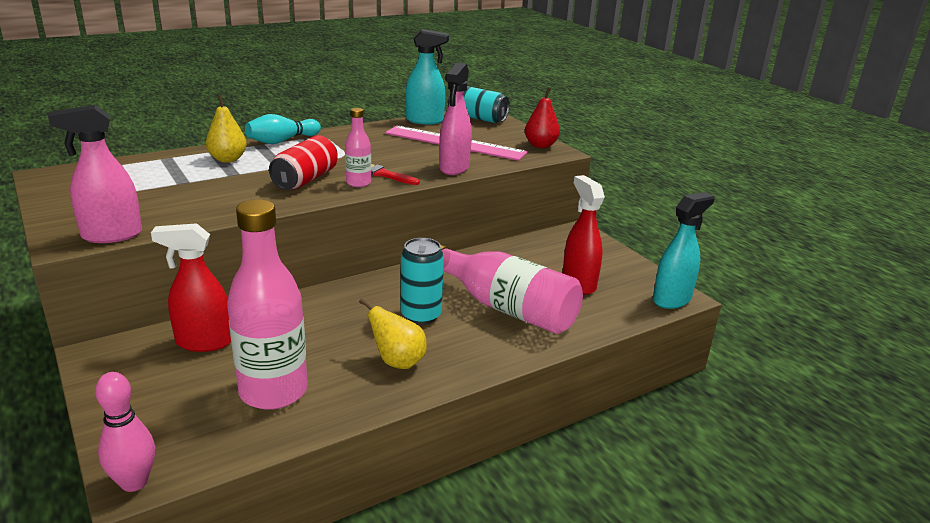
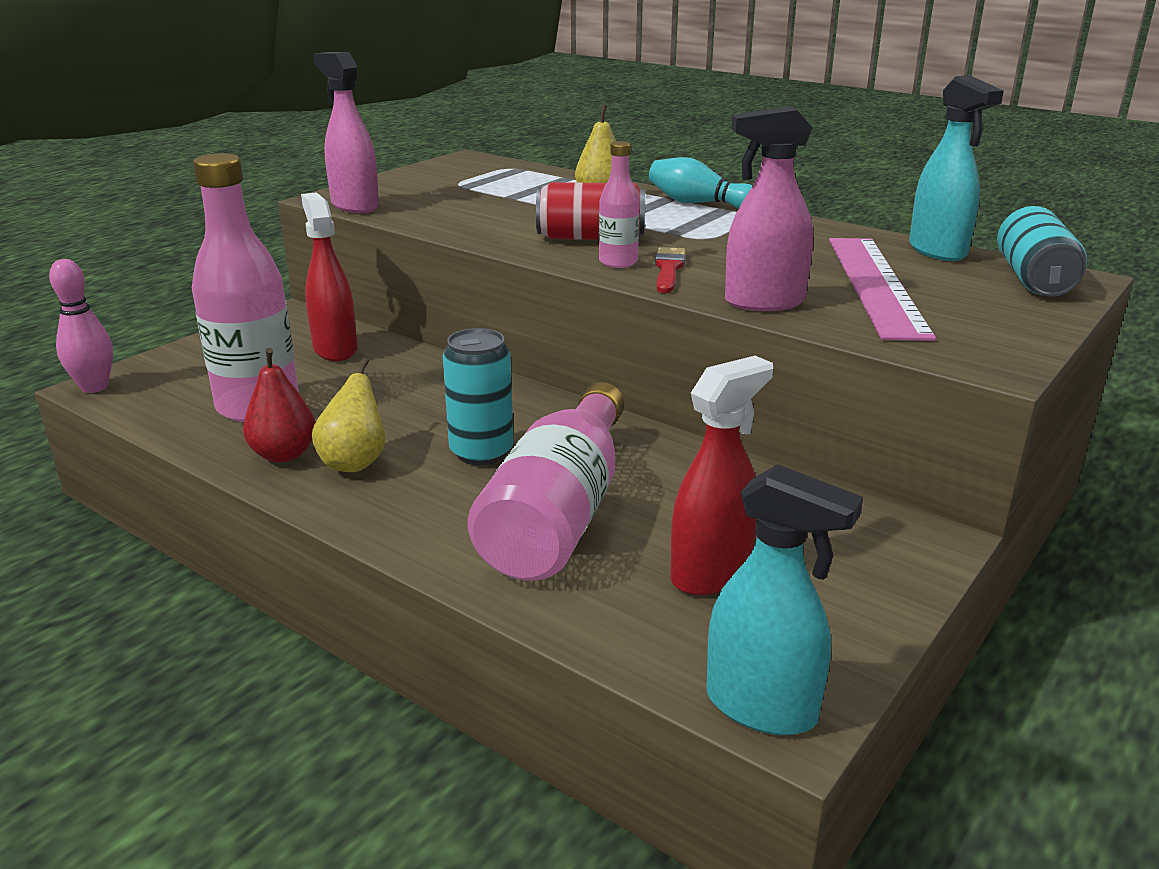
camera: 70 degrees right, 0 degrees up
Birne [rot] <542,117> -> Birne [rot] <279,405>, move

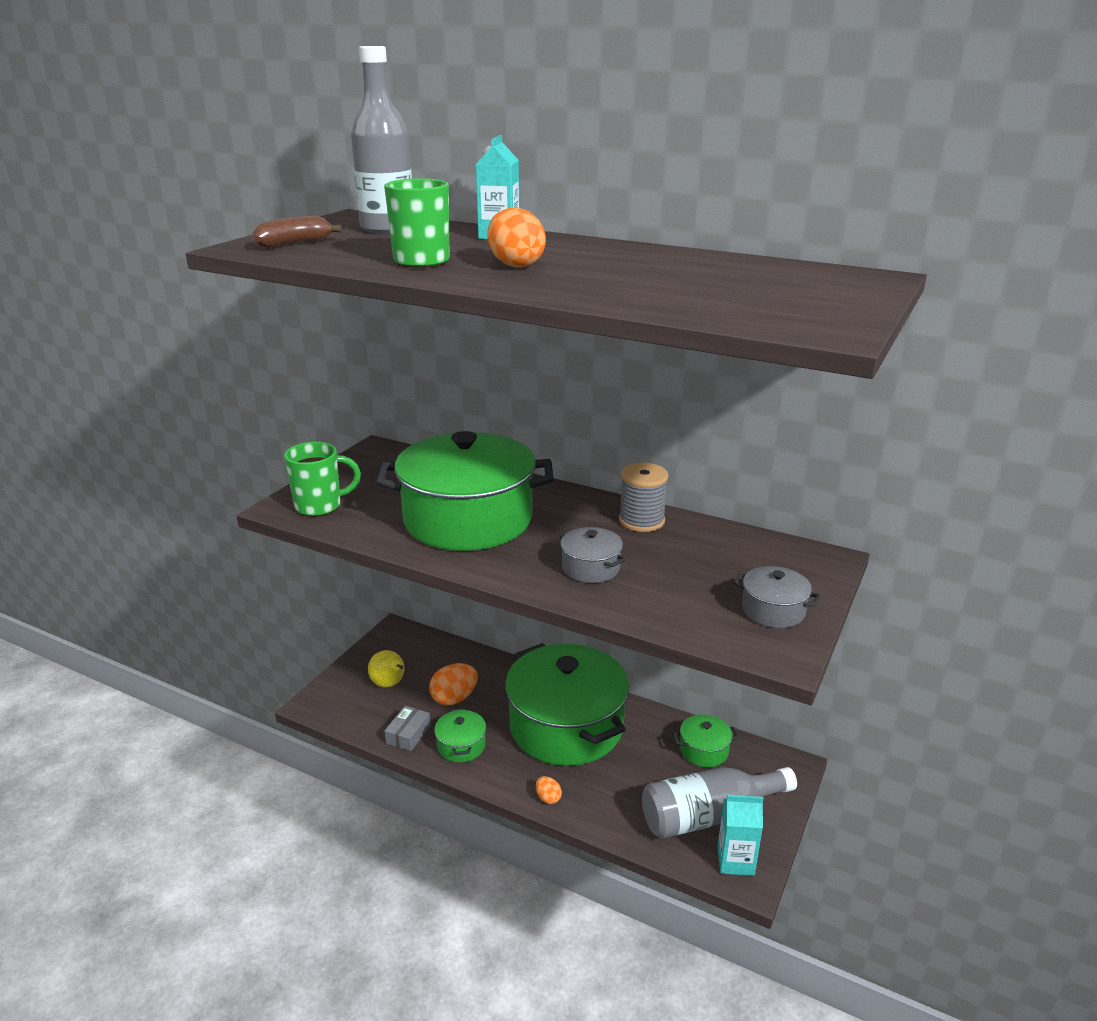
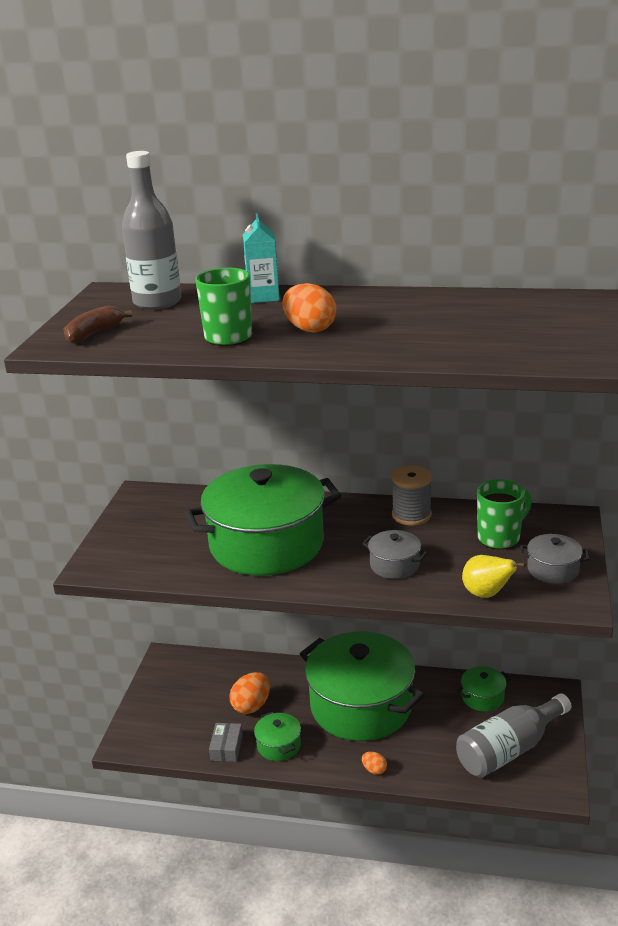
camera: 15 degrees left, 0 degrees up
Tasse [grün] <322,479> -> Tasse [grün] <504,514>, move
Birne [gelb] <386,668> -> Birne [gelb] <494,576>, move
Getränkekarton [türkis] <741,835> -> none

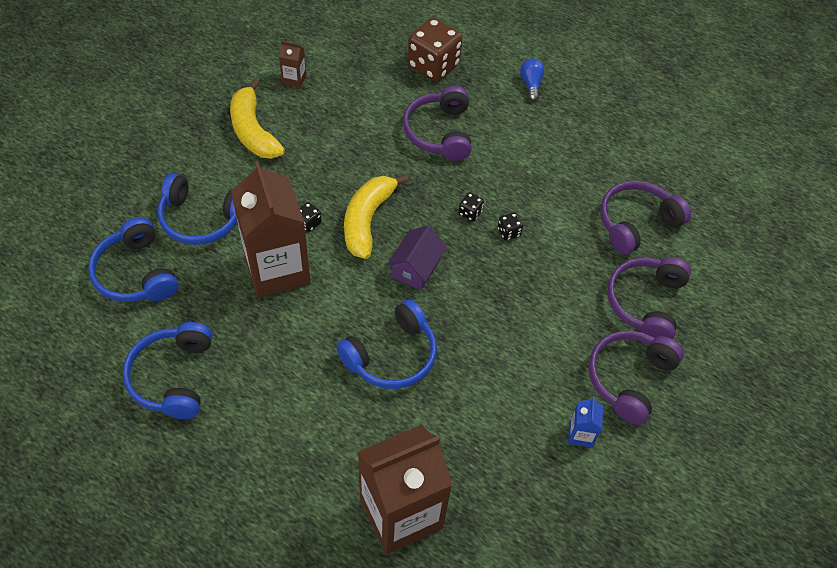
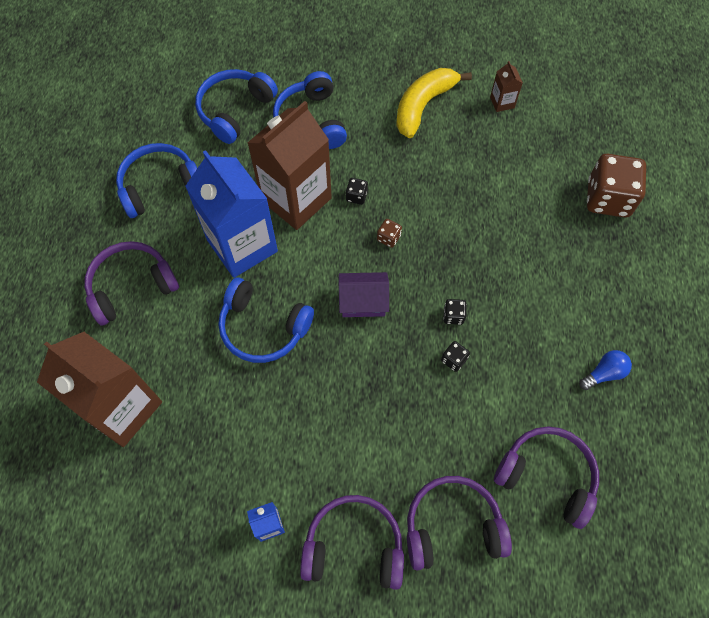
camera: 65 degrees right, 10 degrees up
Glühbirne [blau] <532,79> -> Glühbirne [blau] <605,370>, move
Kopfhörer [lila] <437,123> -> Kopfhörer [lila] <131,283>, move
Banane [gelb] <376,216> -> Spielwürfel [braun] <389,233>
none -> Getränkekarton [blau] <231,214>

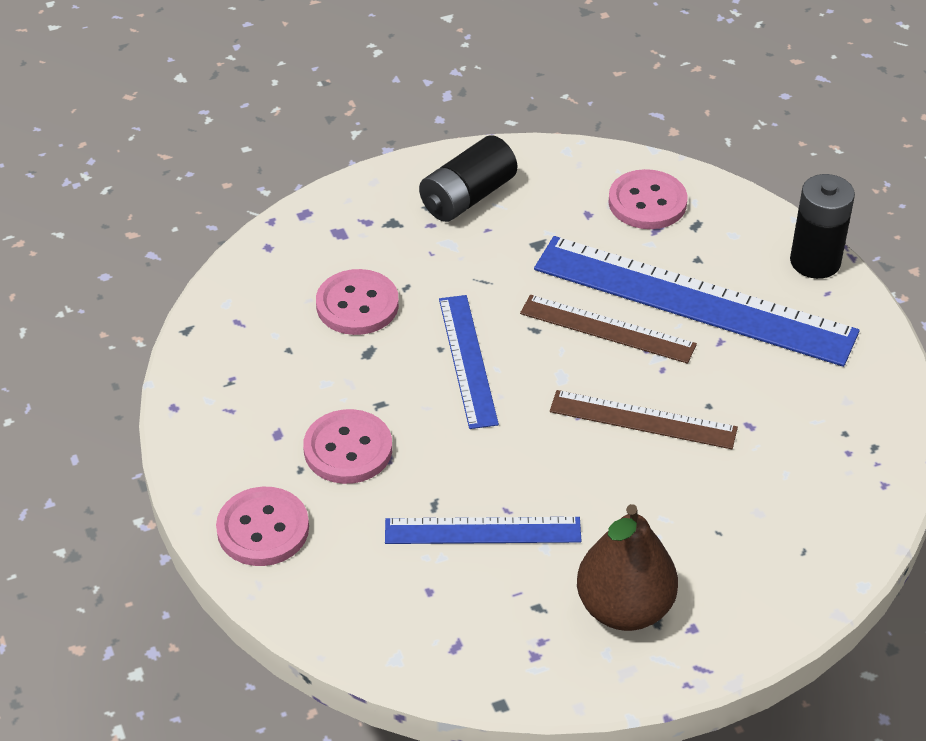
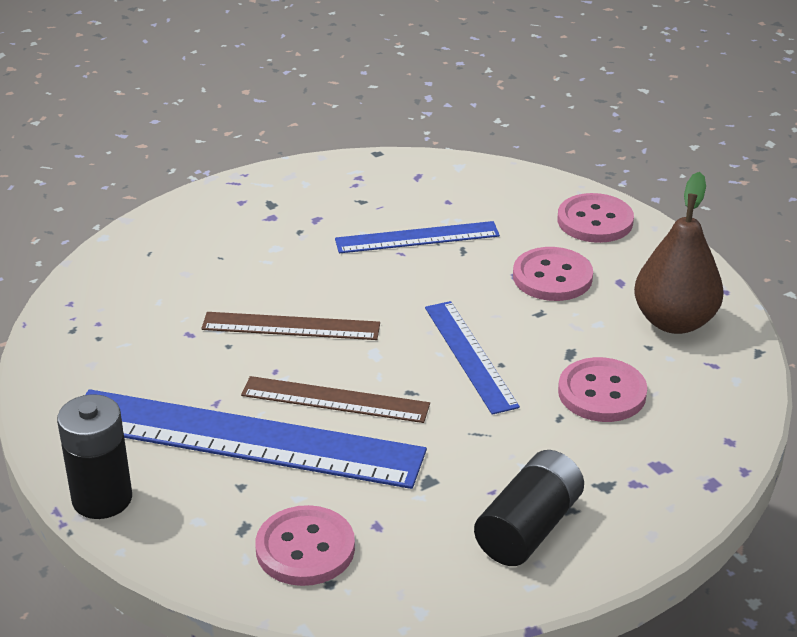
camera: 170 degrees right, 10 degrees down
Birne [braun] <627,567> -> Birne [braun] <679,253>, move

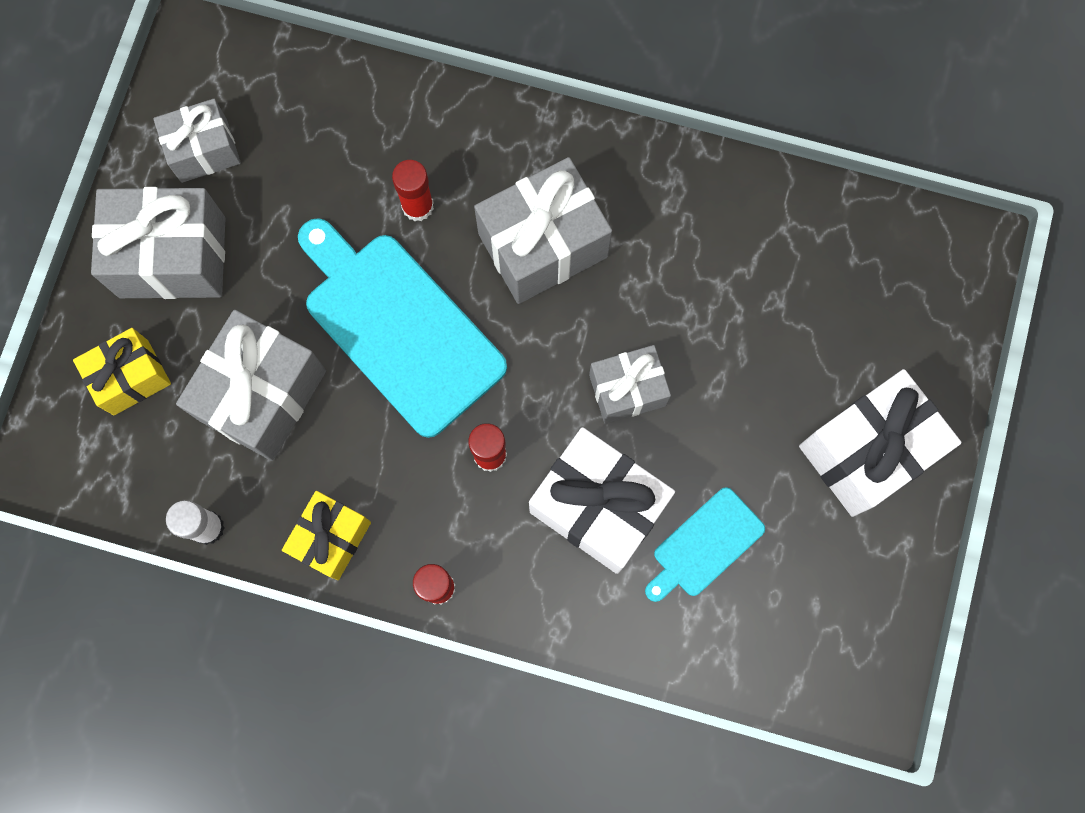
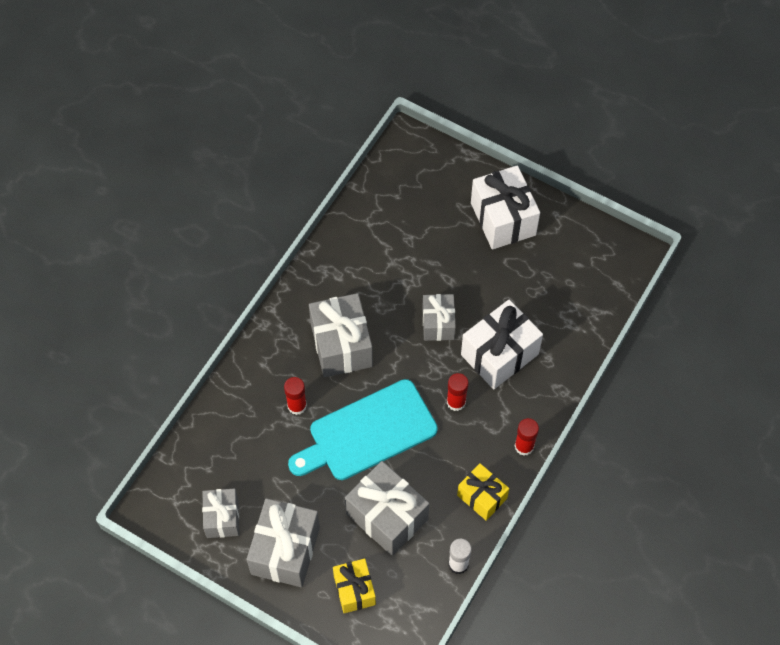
camera: 75 degrees left, 15 degrees down
Schneidebrett [türkis] <705,544> -> none

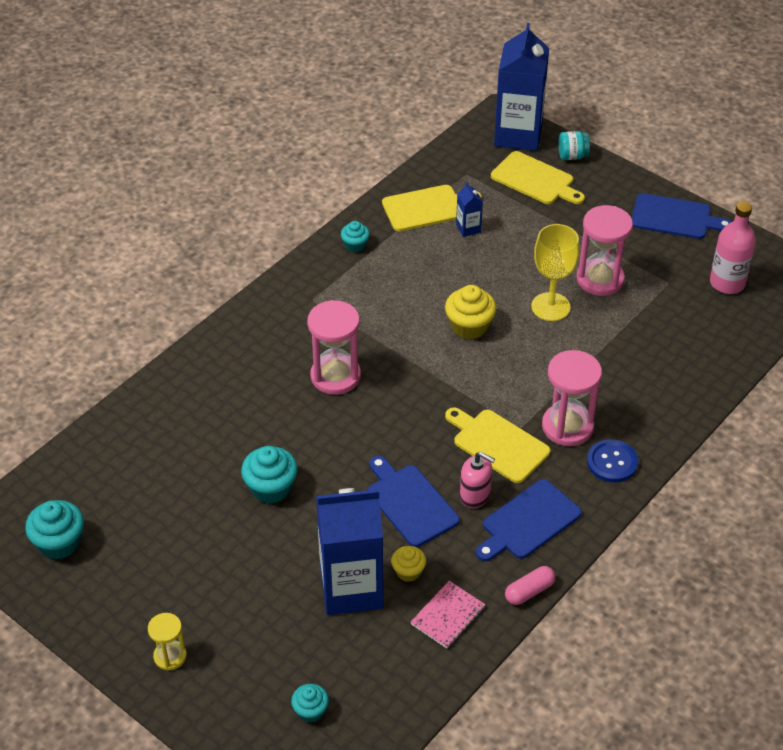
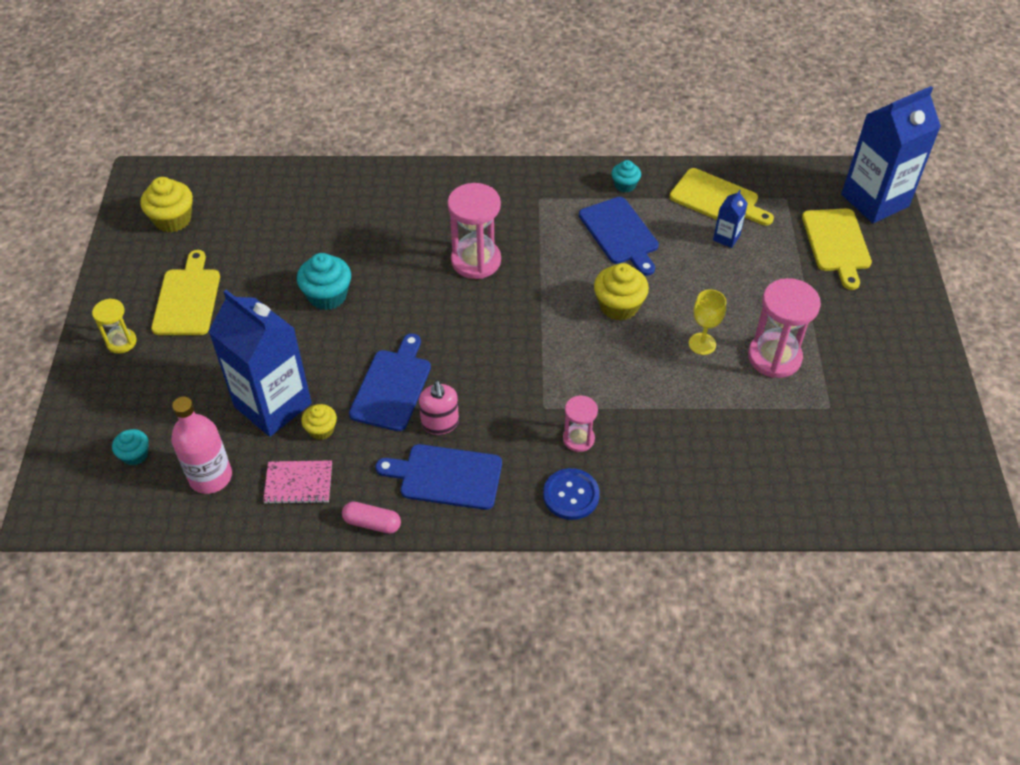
camera: 50 degrees right, 5 degrees up
Einmachglas [türkis] <574,145> -> none
Schneidebrett [blau] <682,216> -> Schneidebrett [blau] <619,236>, move
Flasche [rosa] <733,248> -> Flasche [rosa] <201,445>, move
Kelch [gelb] <555,272> -> Kelch [gelb] <707,322>, x0.64
Sanduhr [rosa] <572,398> -> Sanduhr [rosa] <580,423>, x0.56
Schneidebrett [gelb] <497,445> -> Schneidebrett [gelb] <185,292>, move
Muffin [türkis] <54,529> -> Muffin [gelb] <166,204>

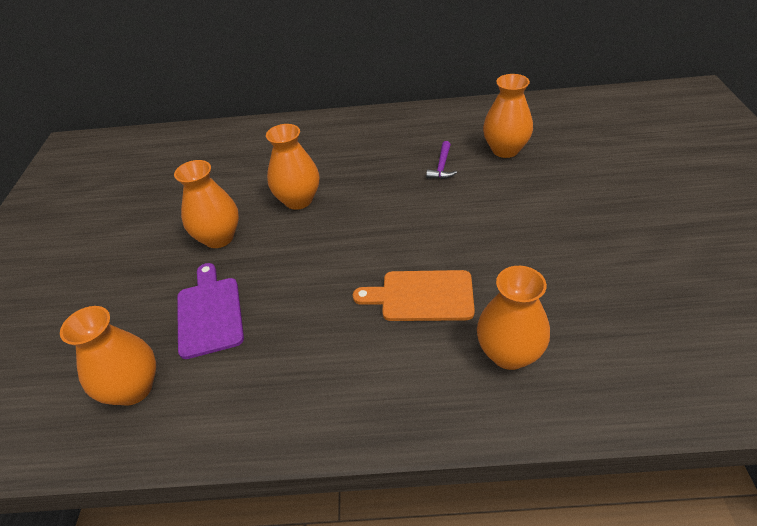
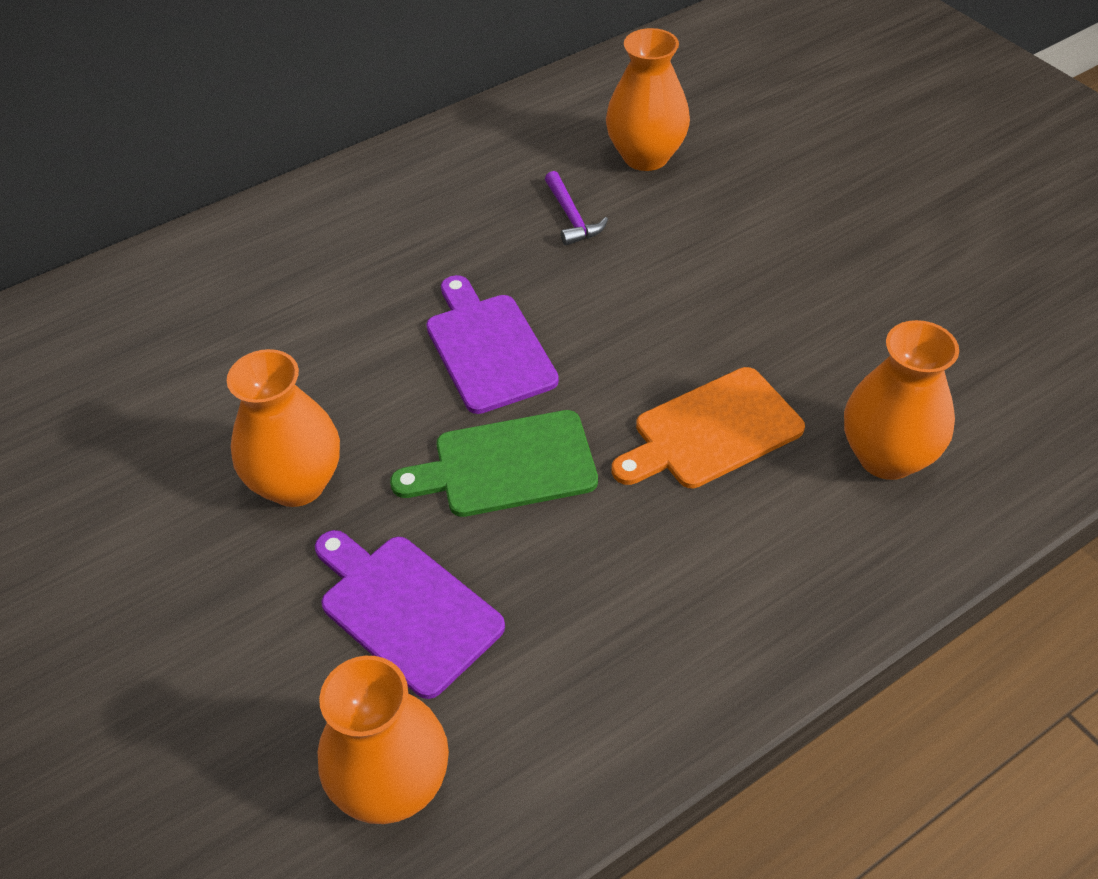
camera: 35 degrees left, 5 degrees up
Vase [orange] <292,167> -> none
none -> Schneidebrett [lila] <492,344>
none -> Schneidebrett [grün] <494,463>

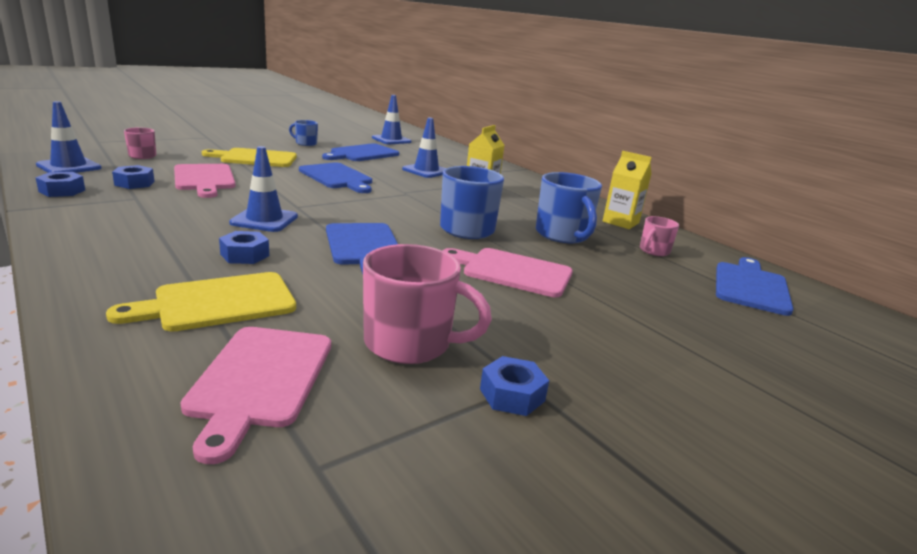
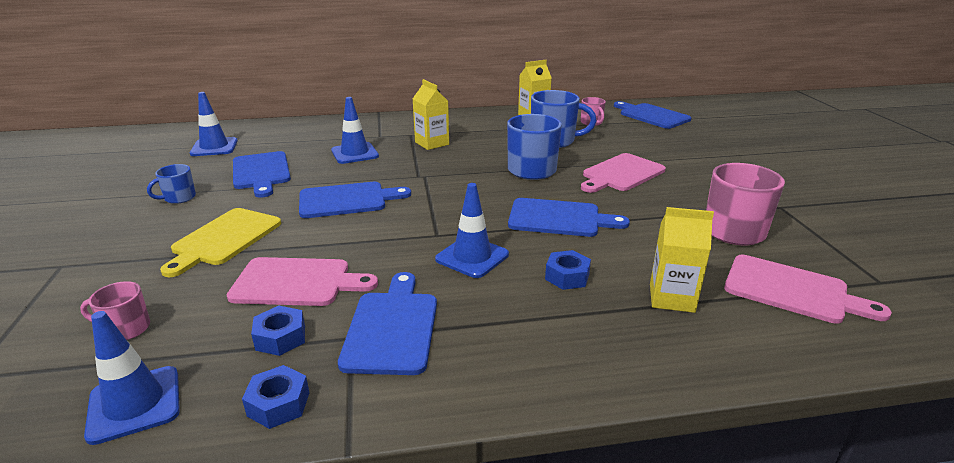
camera: 60 degrees left, 5 degrees up
Schneidebrett [gelb] <201,302> -> Getränkekarton [gelb] <682,260>
Sechskantmutter [blau] <514,386> -> none
none -> Schneidebrett [blau] <387,323>

